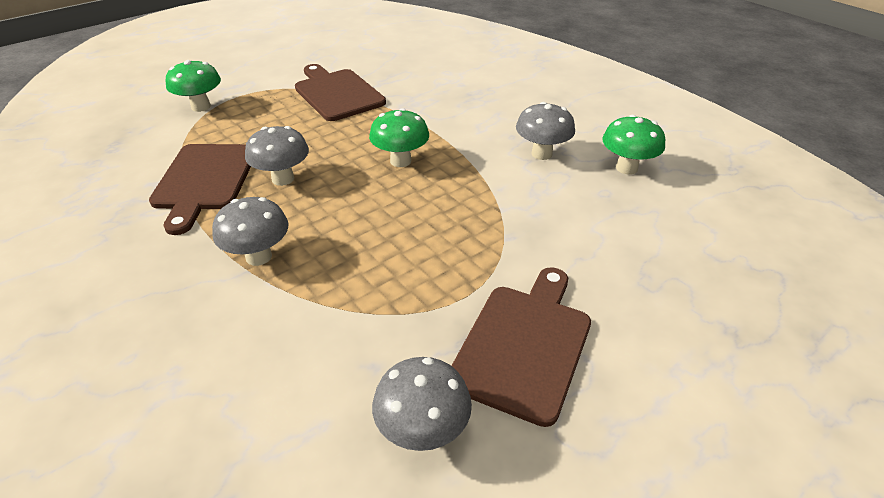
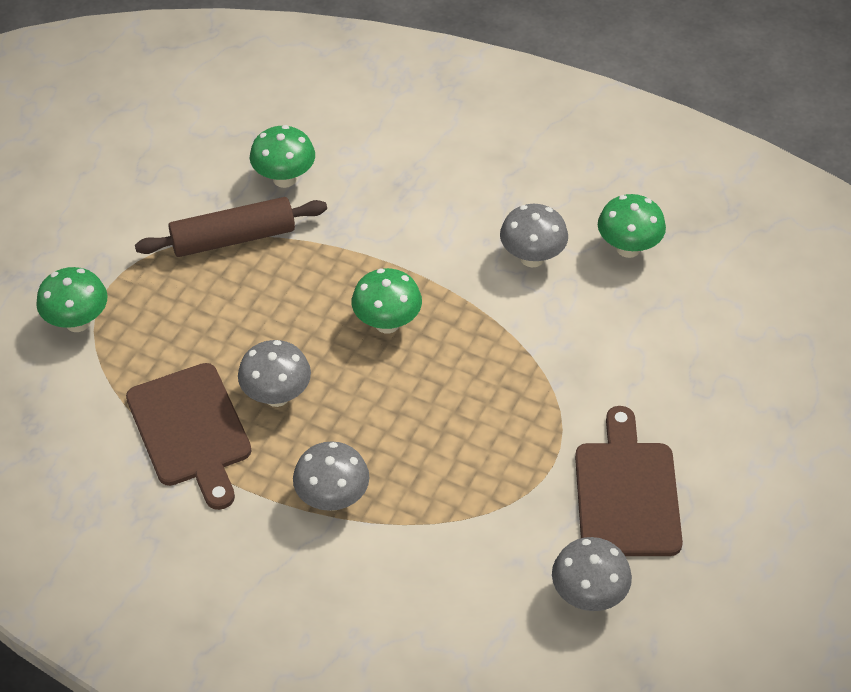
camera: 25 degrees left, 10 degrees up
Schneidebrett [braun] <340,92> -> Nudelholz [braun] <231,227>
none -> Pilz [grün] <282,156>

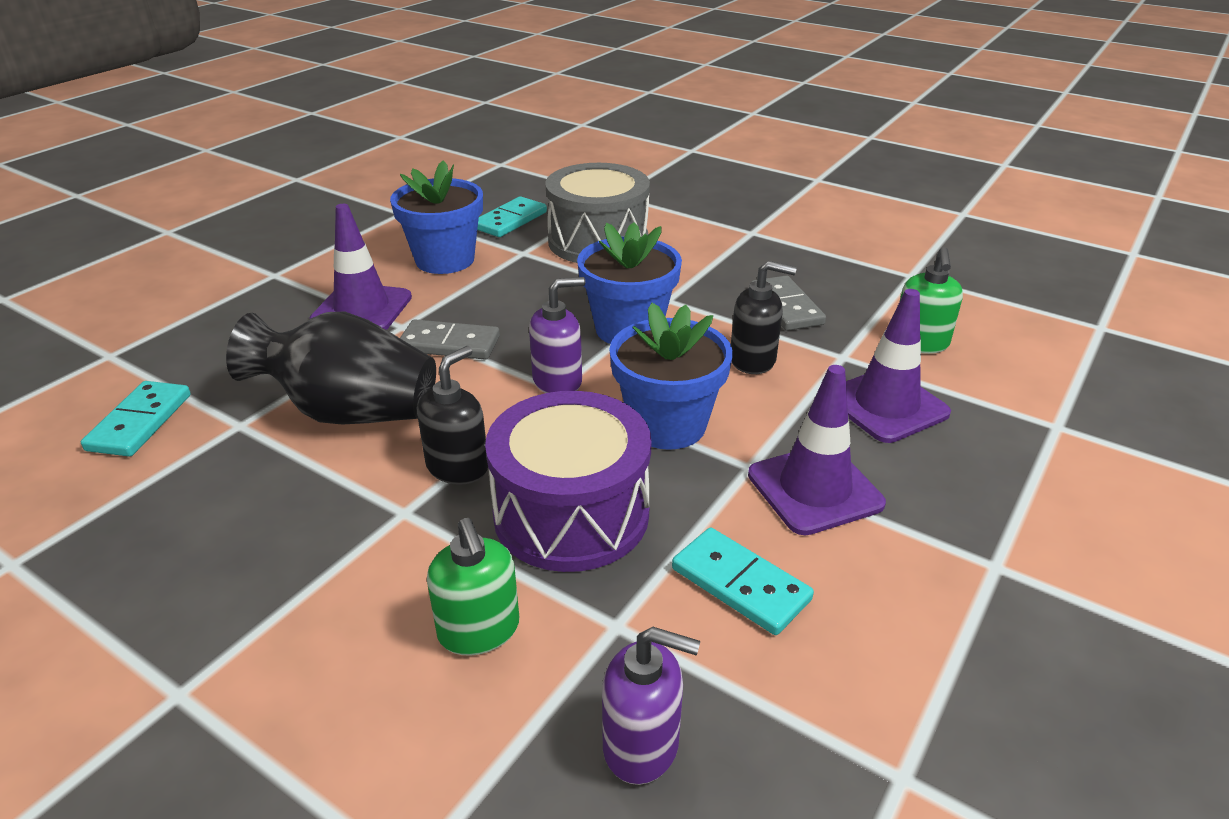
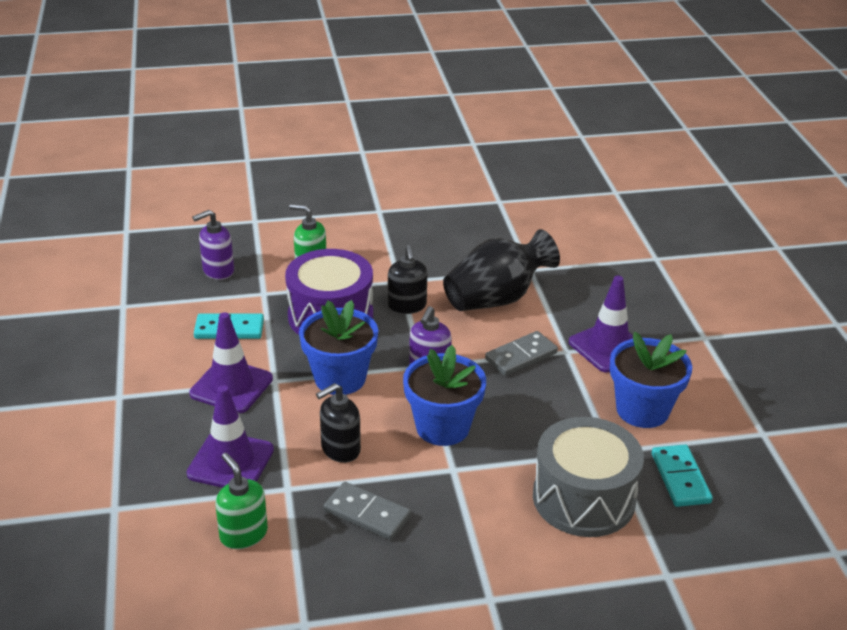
camera: 135 degrees right, 0 degrees up
Dominostein [türkis] <136,419> -> none

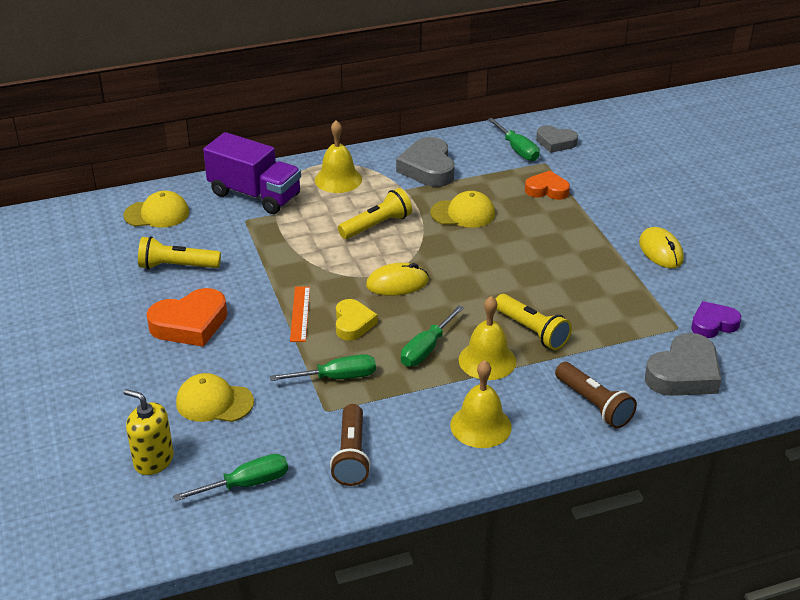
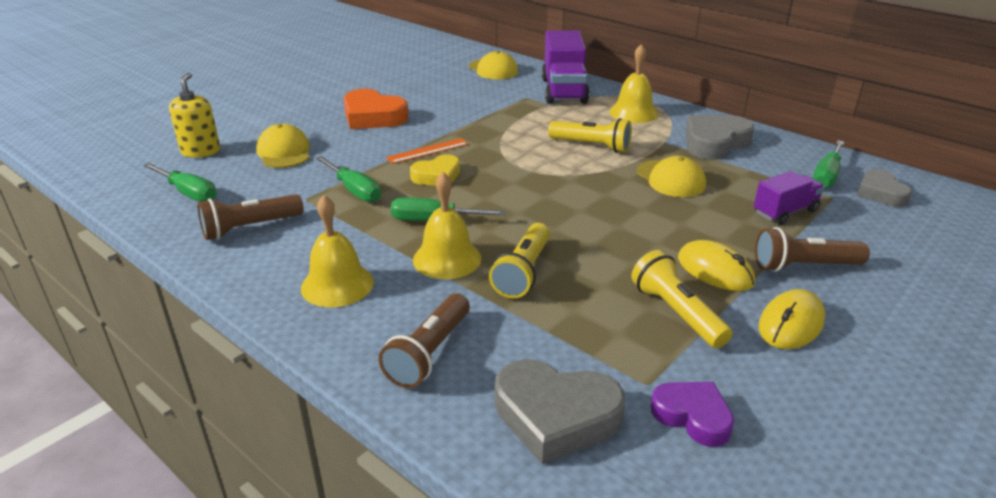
camera: 60 degrees right, 5 degrees down
Herz [orange] <547,185> -> Lastwagen [lila] <789,198>
Taschenlampe [gelb] <179,252> -> Taschenlampe [gelb] <682,299>, move
Computermaus [gelb] <397,279> -> Computermaus [gelb] <716,265>, move
none -> Taschenlampe [braun] <812,249>

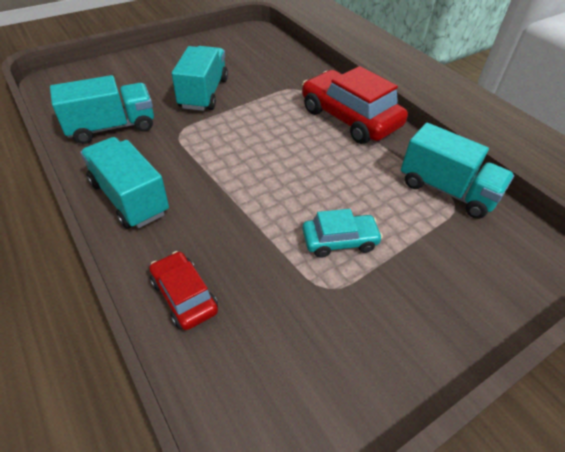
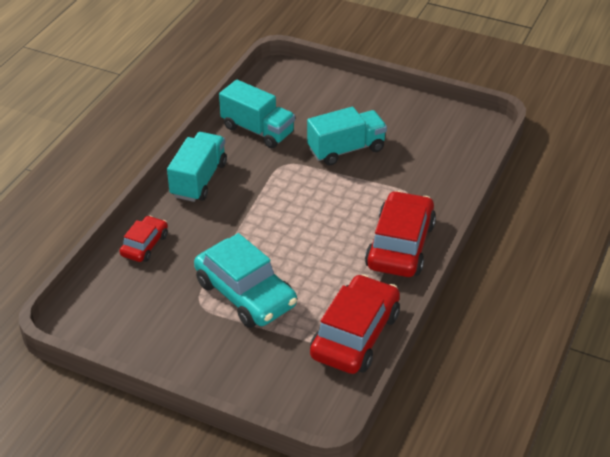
camera: 60 degrees right, 5 degrees down
Lastwagen [türkis] <457,171> -> Auto [rot] <355,324>
Auto [türkis] <342,233> -> Auto [türkis] <245,280>, x1.86

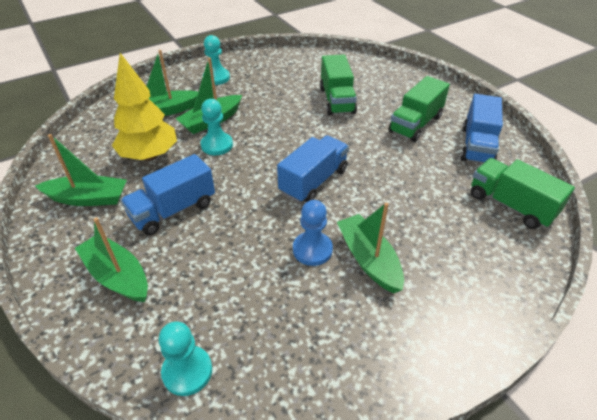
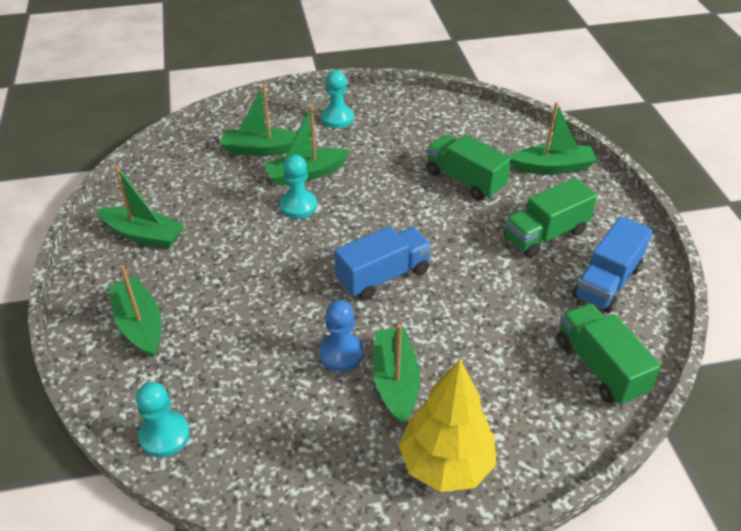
camera: 20 degrees right, 0 degrees up
Baum [gelb] <144,107> -> Baum [gelb] <447,425>, move
Lastwagen [grün] <338,85> -> Lastwagen [grün] <469,167>, 120 degrees clockwise
Lastwagen [blau] <168,195> -> none
none -> Boot [grün] <553,138>

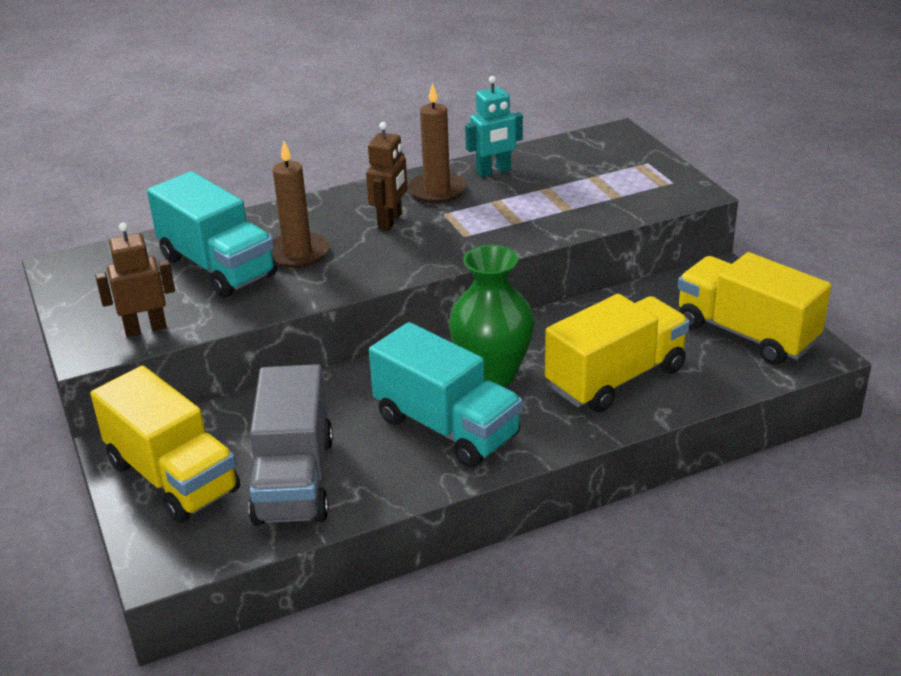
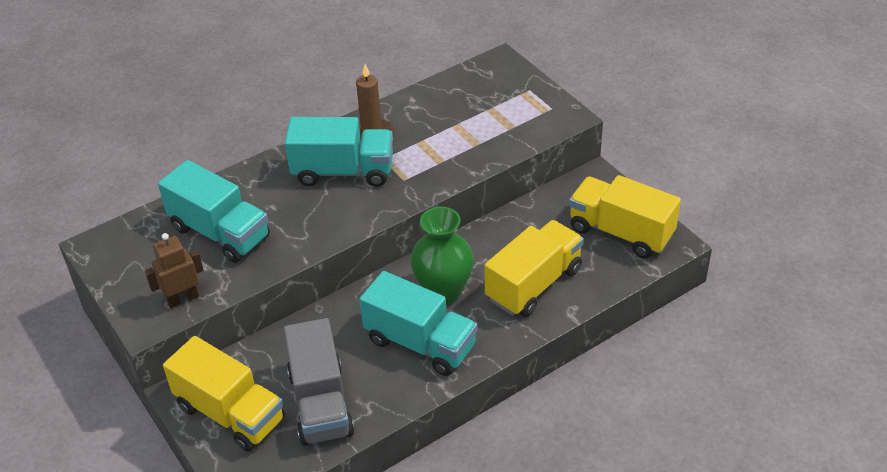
camera: 10 degrees left, 10 degrees up
Roboter [türkis] <494,126> -> none
Roboter [braun] <387,176> -> Lastwagen [türkis] <339,152>
Kerze [braun] <300,204> -> none

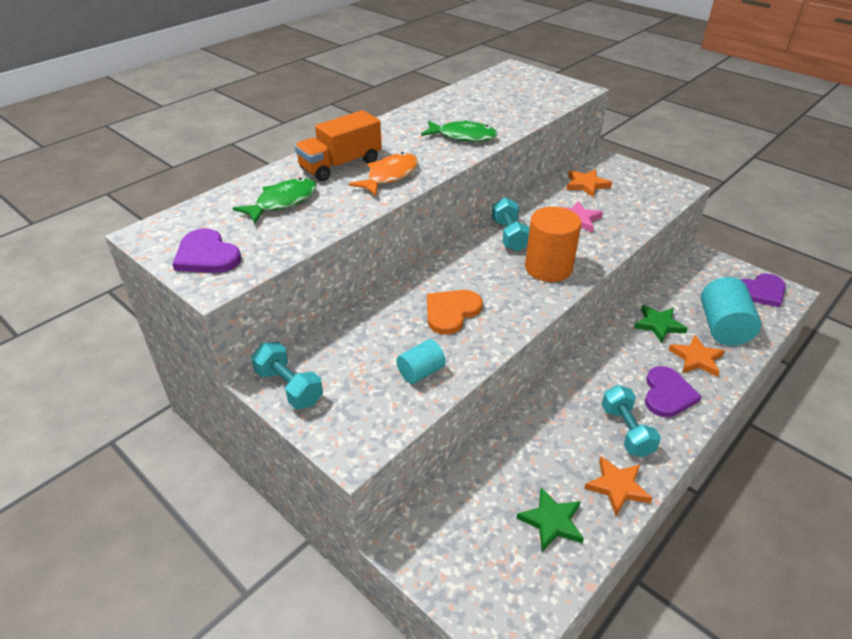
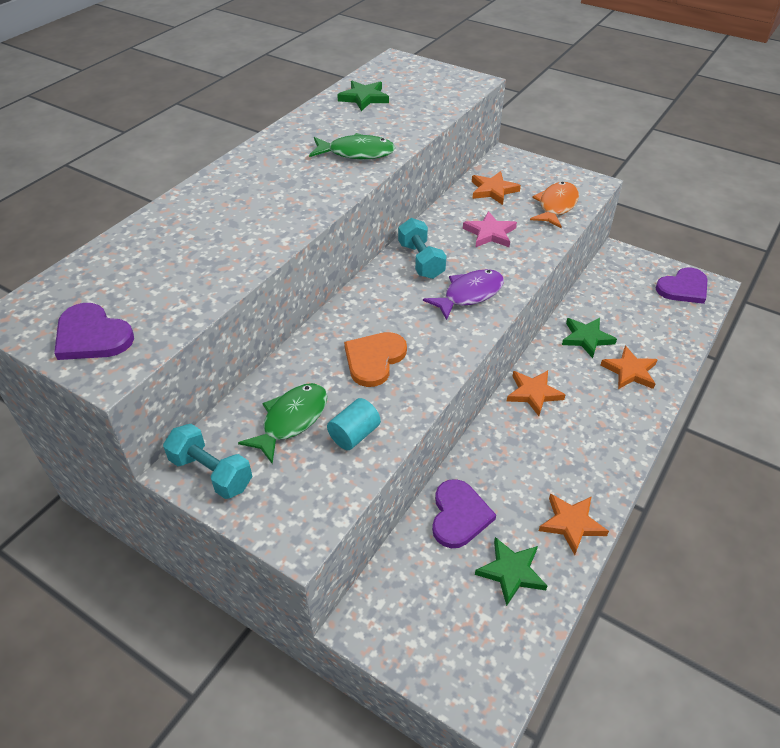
camera: 10 degrees left, 5 degrees up
Lastwagen [orange] <338,145> -> none
Fisch [orange] <383,174> -> Fisch [orange] <554,205>, move
Fisch [grün] <275,201> -> Fisch [grün] <282,423>, move
Vollzylinder [orange] <553,244> -> Fisch [lila] <463,294>
Vollzylinder [türkis] <731,311> -> none
Herz [lila] <673,391> -> Herz [lila] <464,513>, move
Hantel [türkis] <631,421> -> none
none -> Stern [grün] <363,96>
none -> Stern [orange] <536,393>

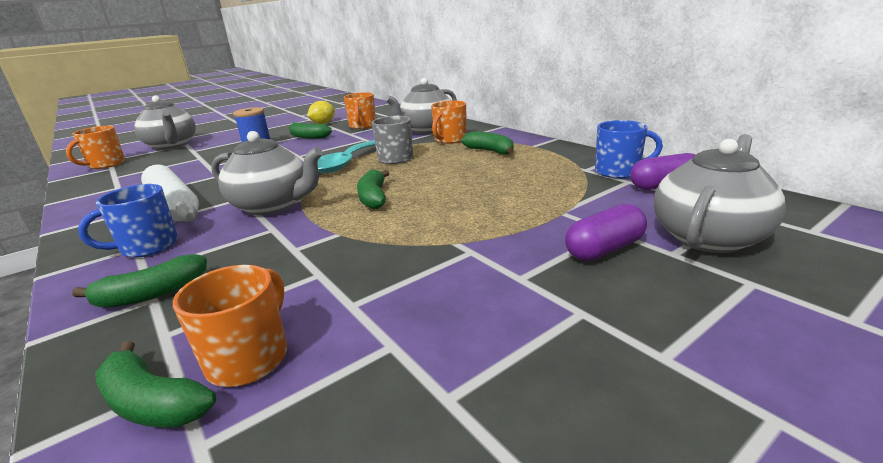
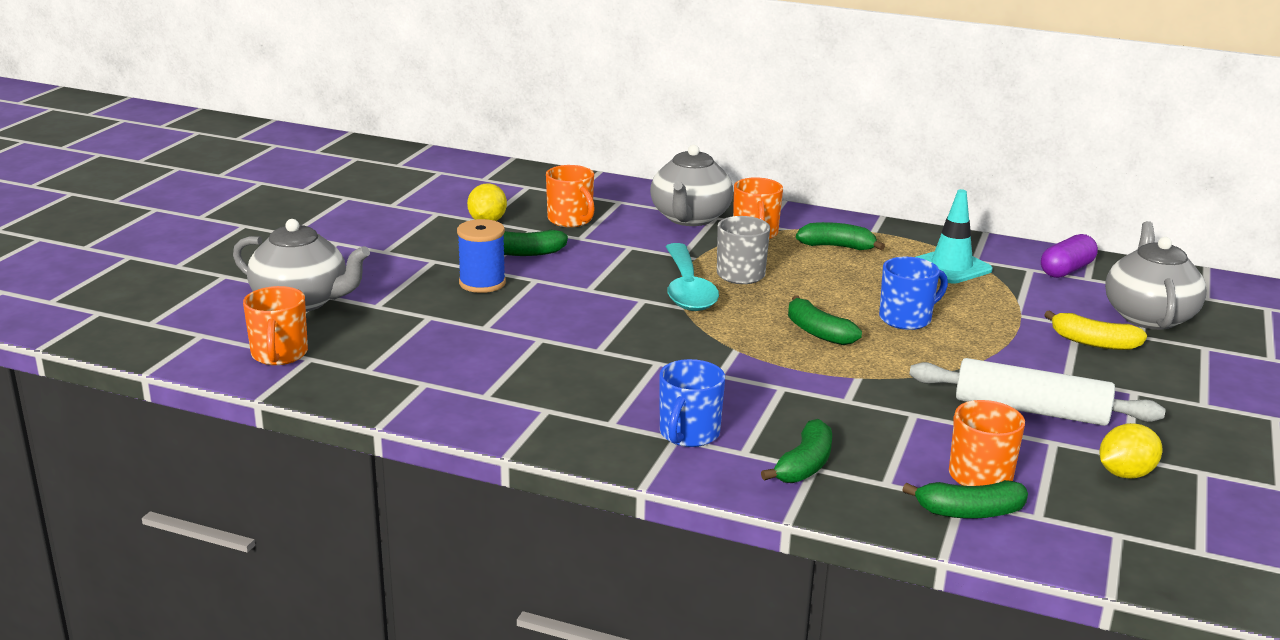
camera: 35 degrees left, 0 degrees up
Tasse [blau] <629,149> -> Tasse [blau] <913,293>, move
Teekanne [grau] <267,173> -> none
Nudelholz [weiß] <170,193> -> Nudelholz [weiß] <1037,392>, move
Kapsel [lila] <606,232> -> Banane [gelb] <1095,330>
none -> Leitkegel [türkis] <954,236>
none -> Zitrone [gelb] <1130,451>

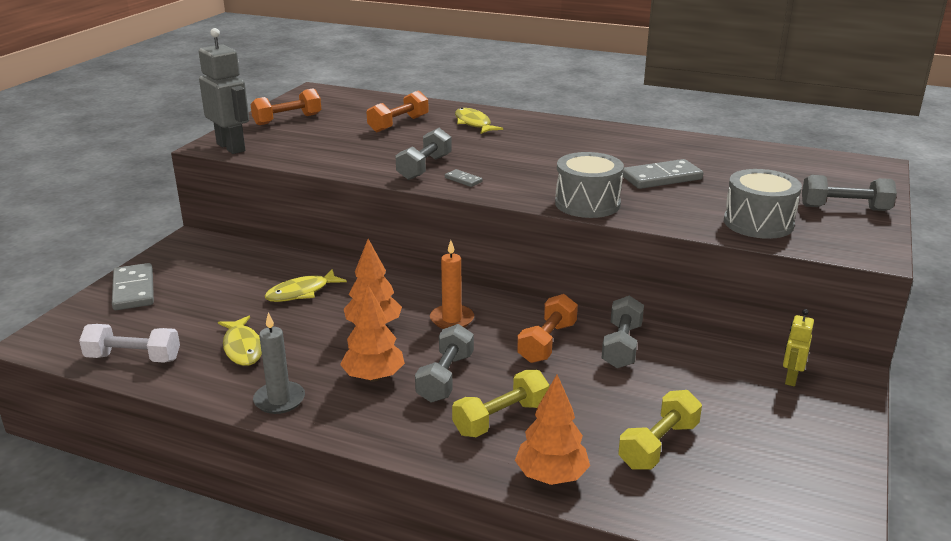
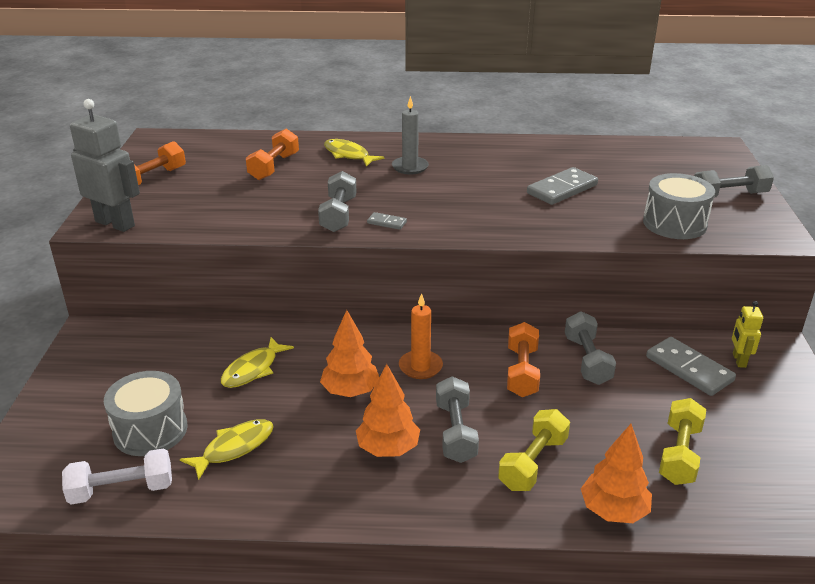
camera: 20 degrees left, 5 degrees up
Trommel [grau] <589,185> -> Trommel [grau] <146,413>, move
Dominostein [grau] <133,286> -> Dominostein [grau] <691,366>, move
Kerze [grau] <279,363> -> Kerze [grau] <410,135>, move
Fisch [gelb] <240,341> -> Fisch [gelb] <227,449>, 90 degrees counterclockwise

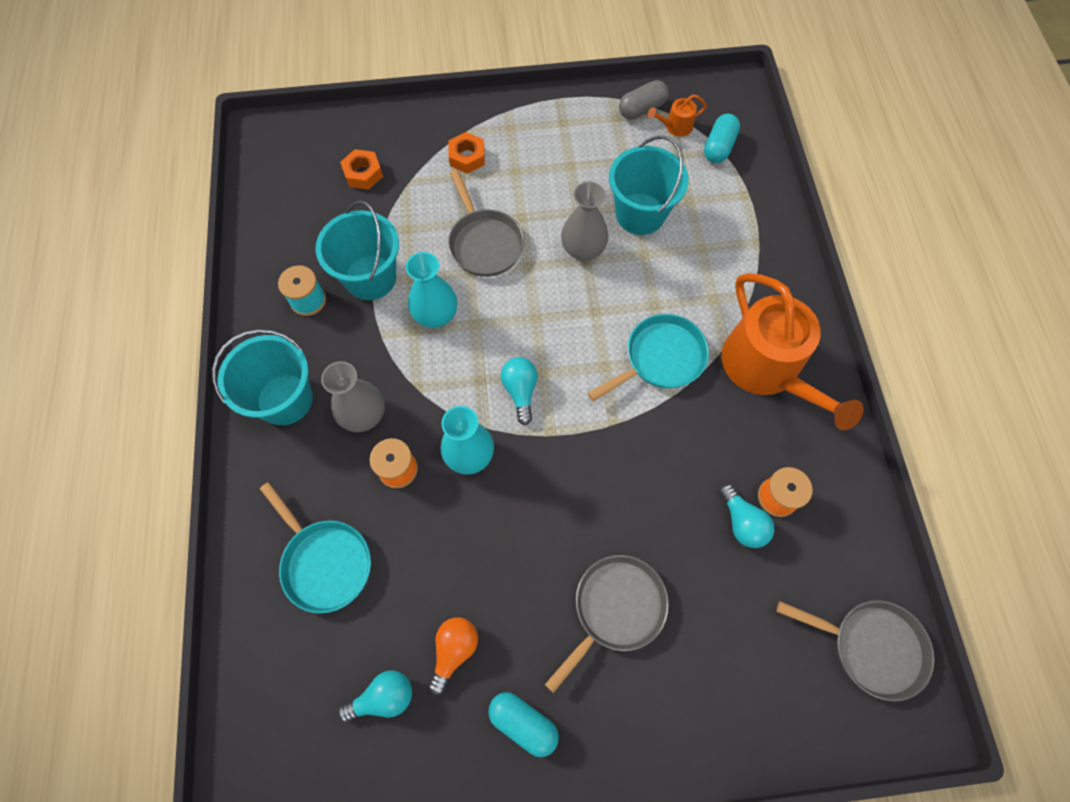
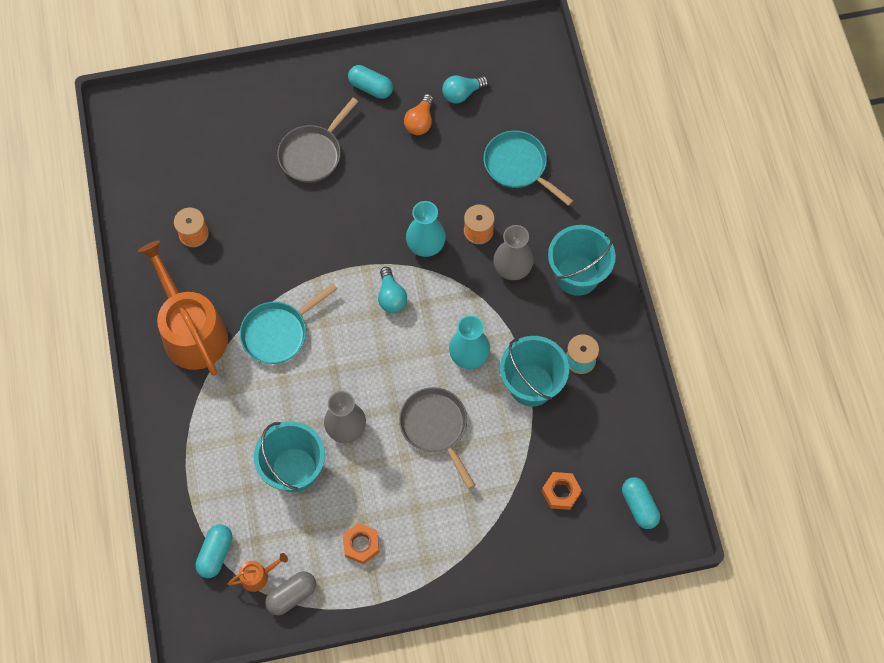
camera: 175 degrees right, 0 degrees up
Sechskantmutter [orange] <466,153> -> Sechskantmutter [orange] <361,543>, move
Glühbirne [türkis] <746,516> -> none
Pfanne [grau] <856,651> -> none
none -> Kapsel [türkis] <641,503>

